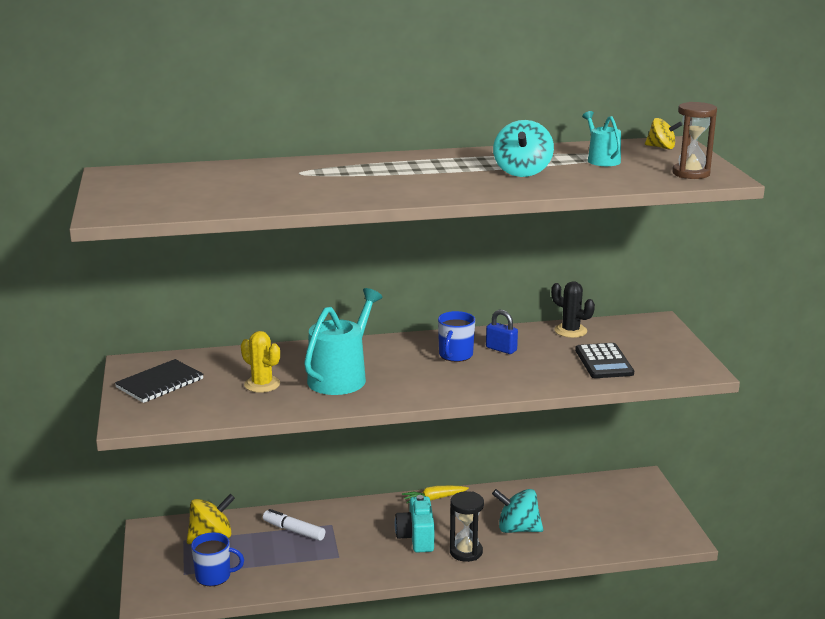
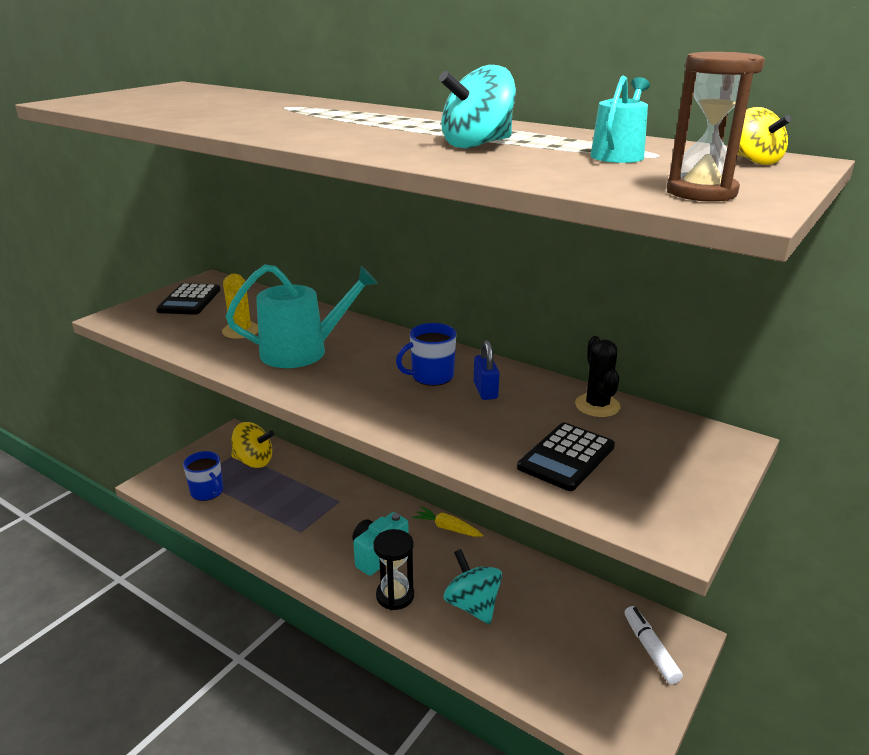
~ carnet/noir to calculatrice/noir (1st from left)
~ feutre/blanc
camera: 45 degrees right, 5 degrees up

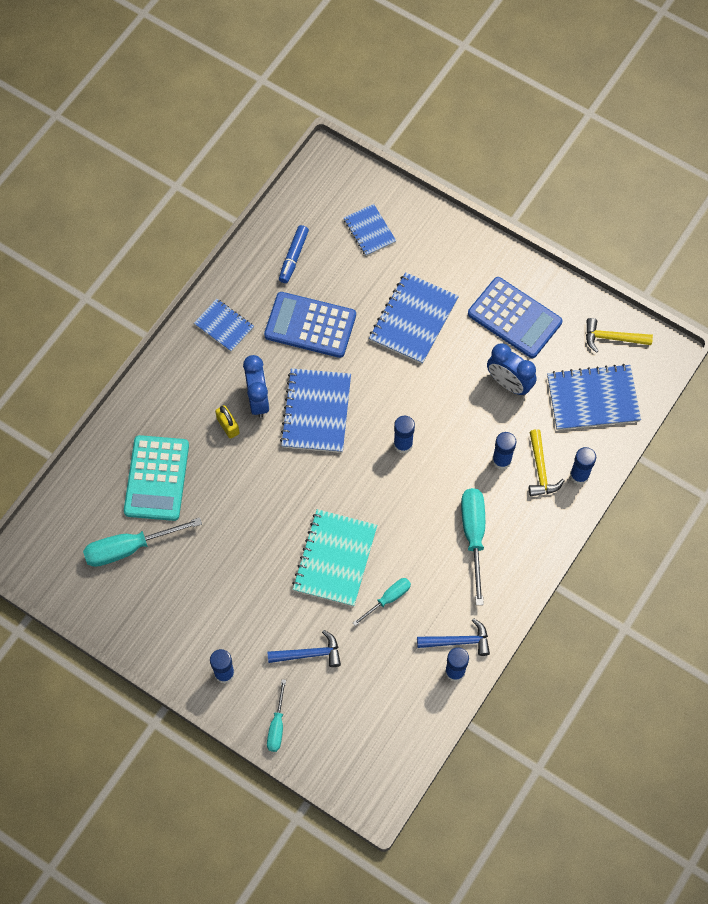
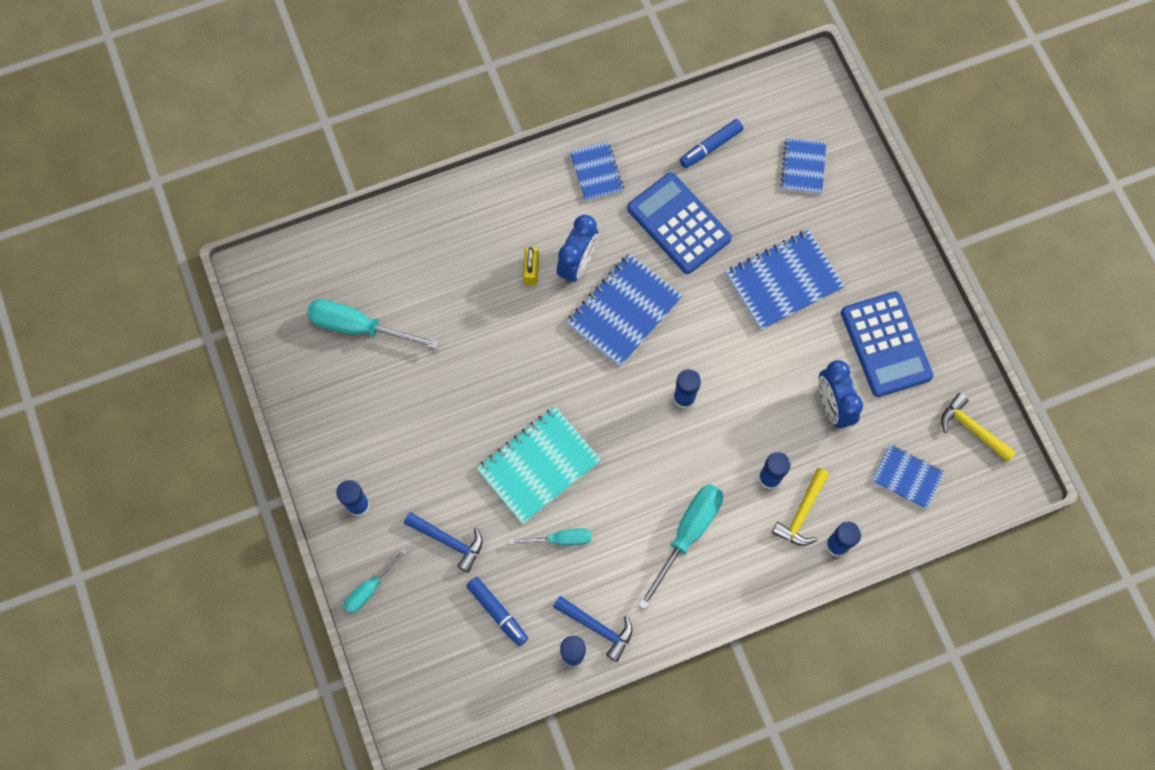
- calculatrice/turquoise
~ carnet/bleu (5th from left) x0.59
+ feutre/bleu (1st from left)
camera: 35 degrees right, 5 degrees up

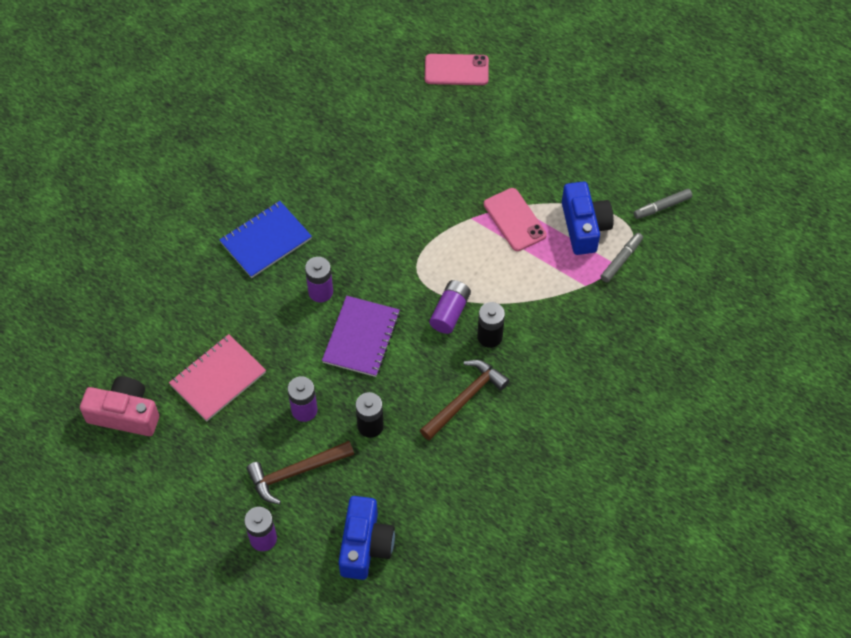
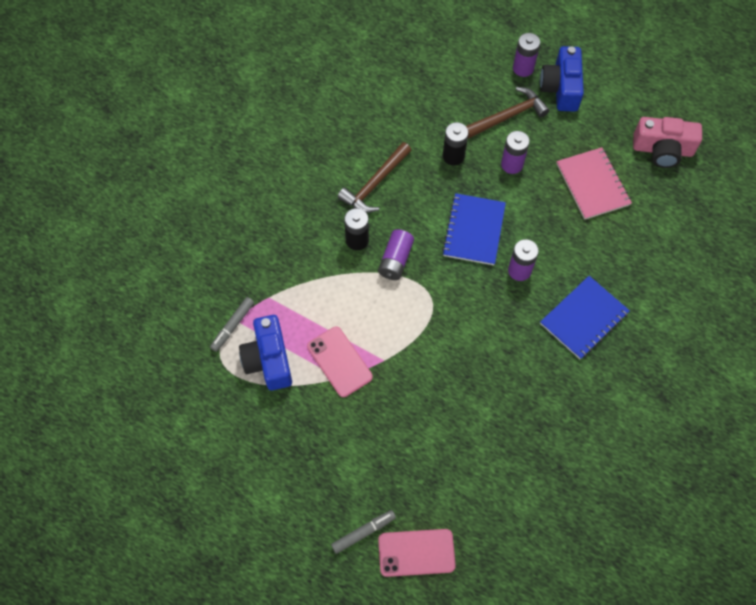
~ carnet/rose 60 degrees counterclockwise
~ carnet/violet to carnet/bleu (1st from left)
~ appareil photo/bleu (1st from left in the first image) to appareil photo/bleu (2nd from left)
~ feutre/gris (2nd from left)
camera: 175 degrees right, 5 degrees up

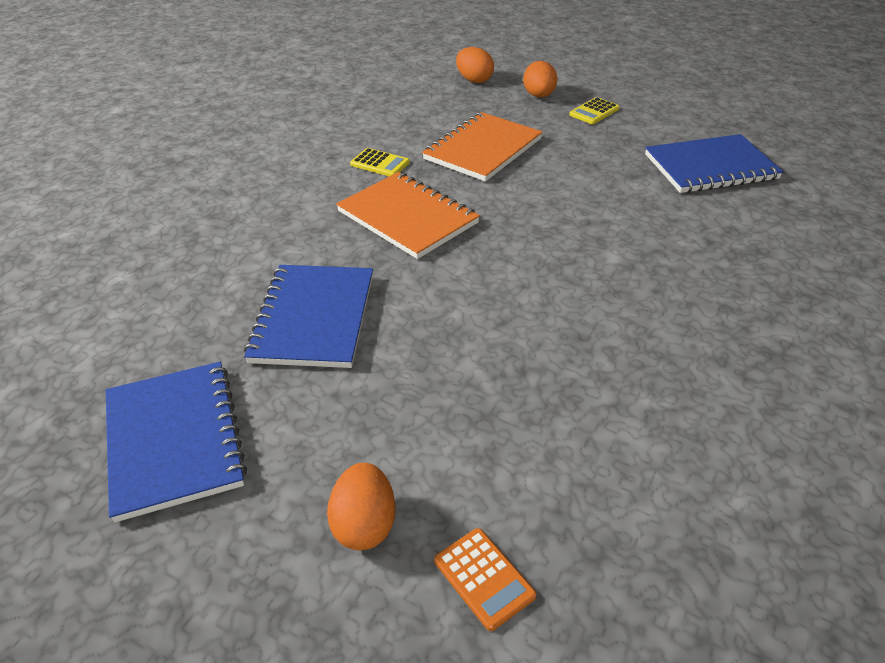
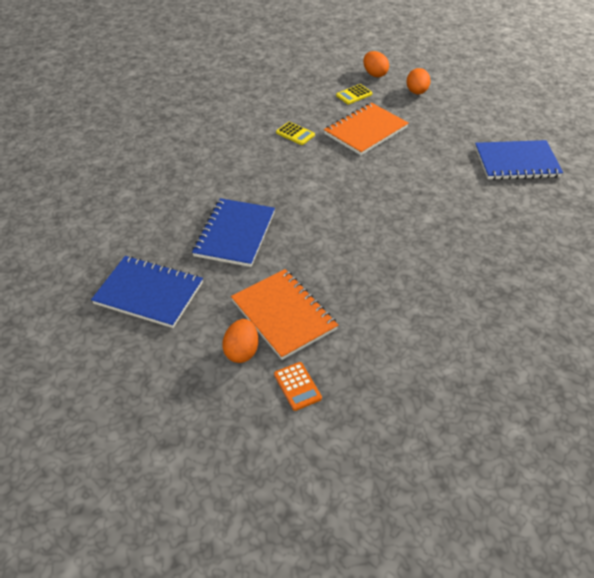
~ carnet/bleu (1st from left) 60 degrees counterclockwise
~ carnet/orange (1st from left)
~ calculatrice/jaune (2nd from left)
camera: 10 degrees right, 5 degrees up

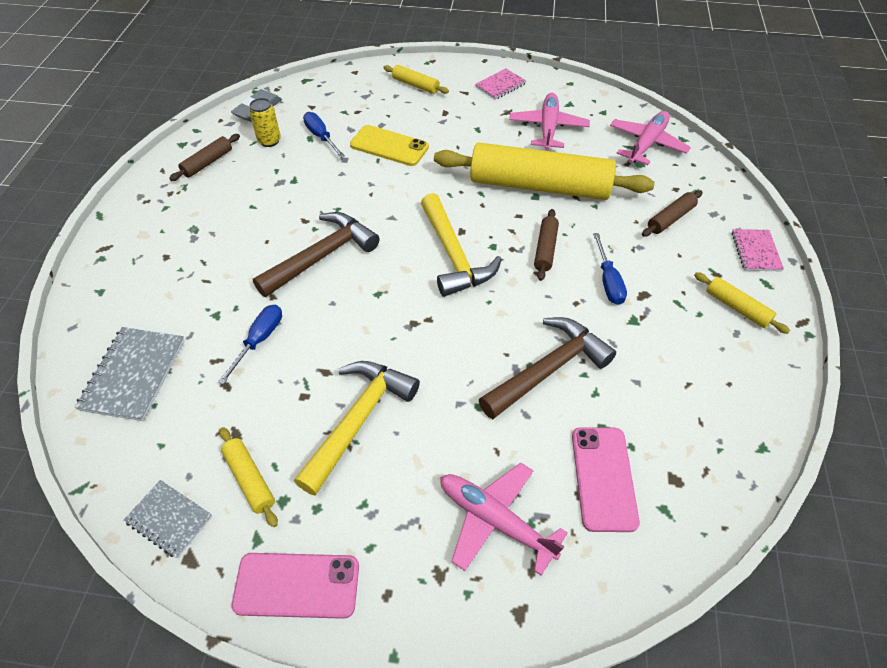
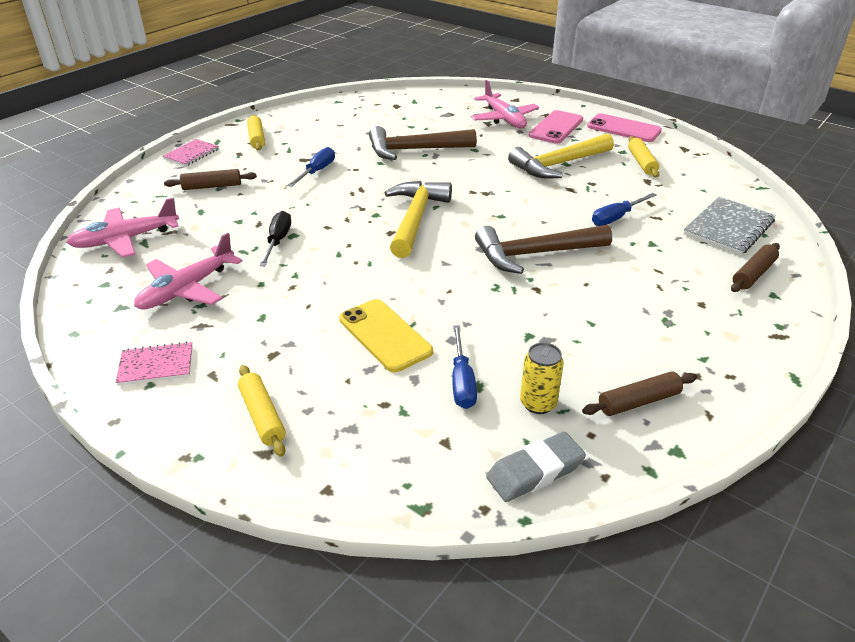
- carnet/gris (2nd from left)
~ rouleau à pâtisserie/jaune (3rd from left) to tournevis/noir
~ rouleau à pâtisserie/marron (2nd from left in the first image) to rouleau à pâtisserie/marron (3rd from left)
~ téléphone/rose (2nd from left in the first image) to téléphone/rose (1st from left)
camera: 150 degrees left, 15 degrees down

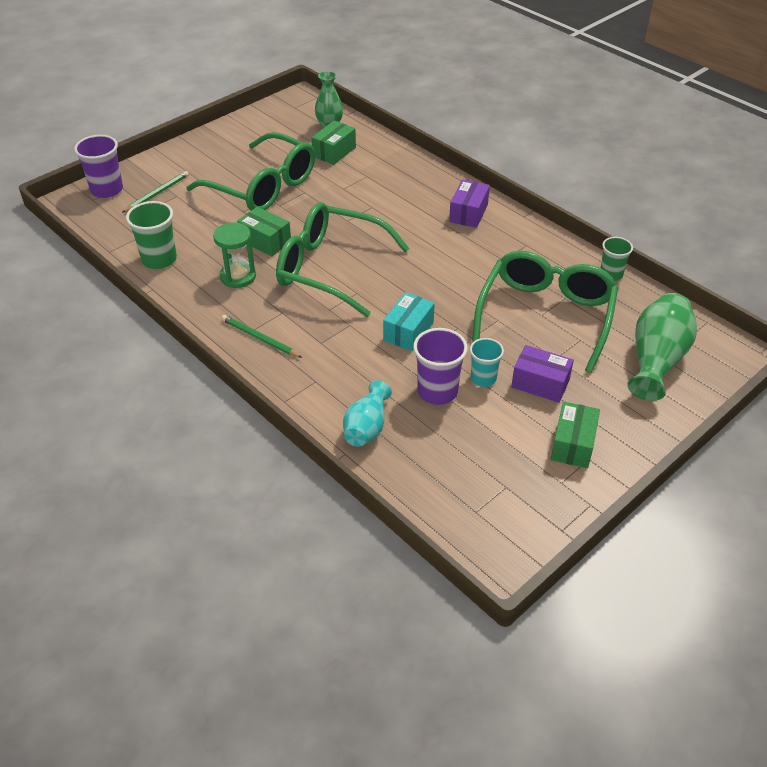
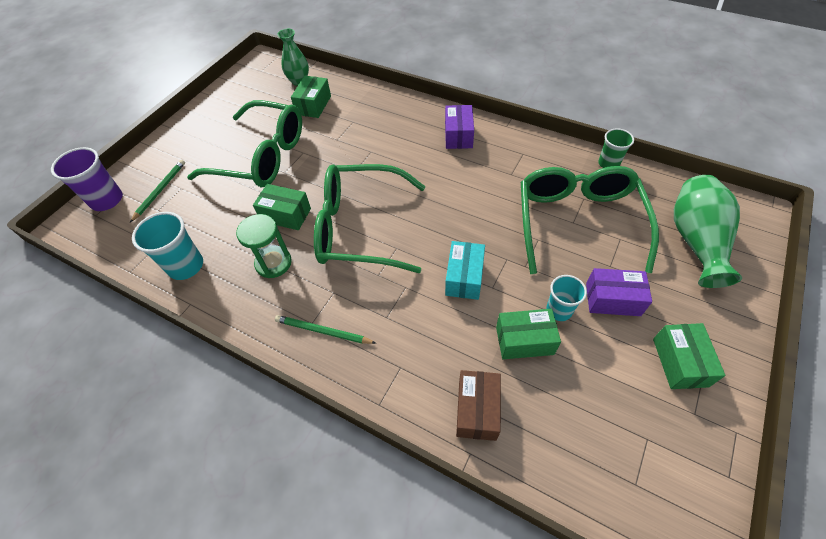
~ gobelet/vert (1st from left) to gobelet/turquoise (1st from left)
~ vase/turquoise to boîte/marron
~ gobelet/violet (2nd from left) to boîte/vert (3rd from left)
camera: 15 degrees left, 10 degrees up

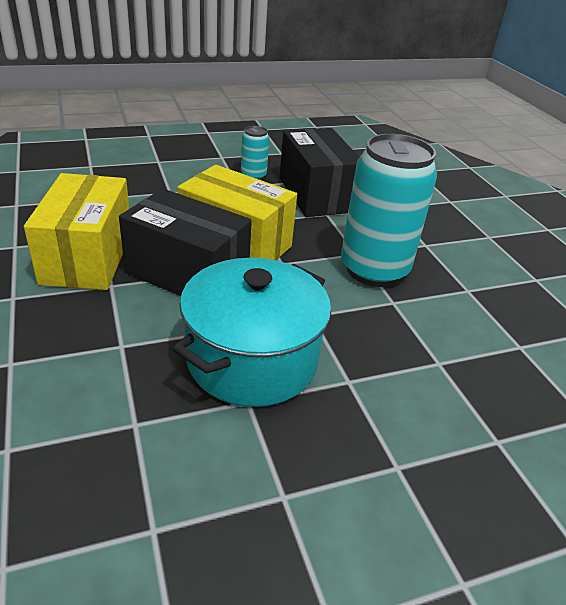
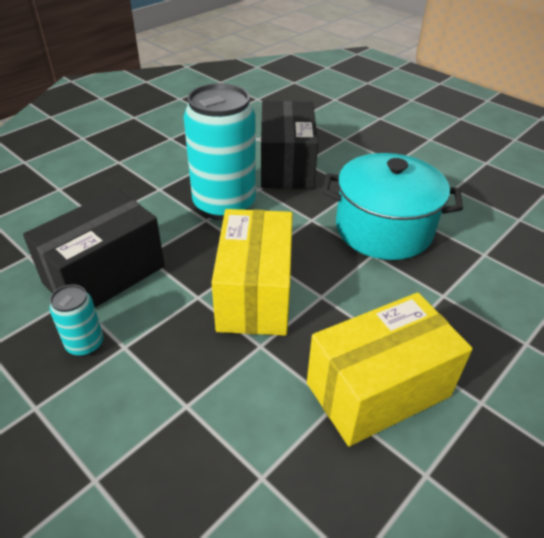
~ boîte/noir (1st from left in the first image) to boîte/noir (2nd from left)
camera: 115 degrees left, 5 degrees up

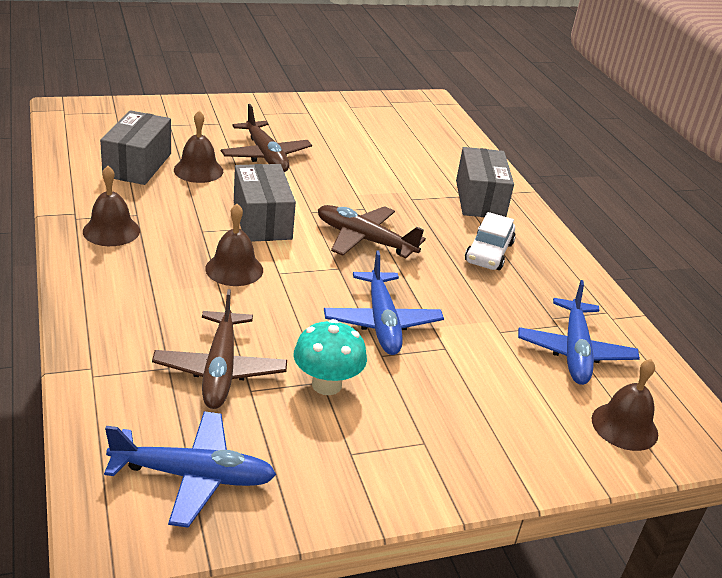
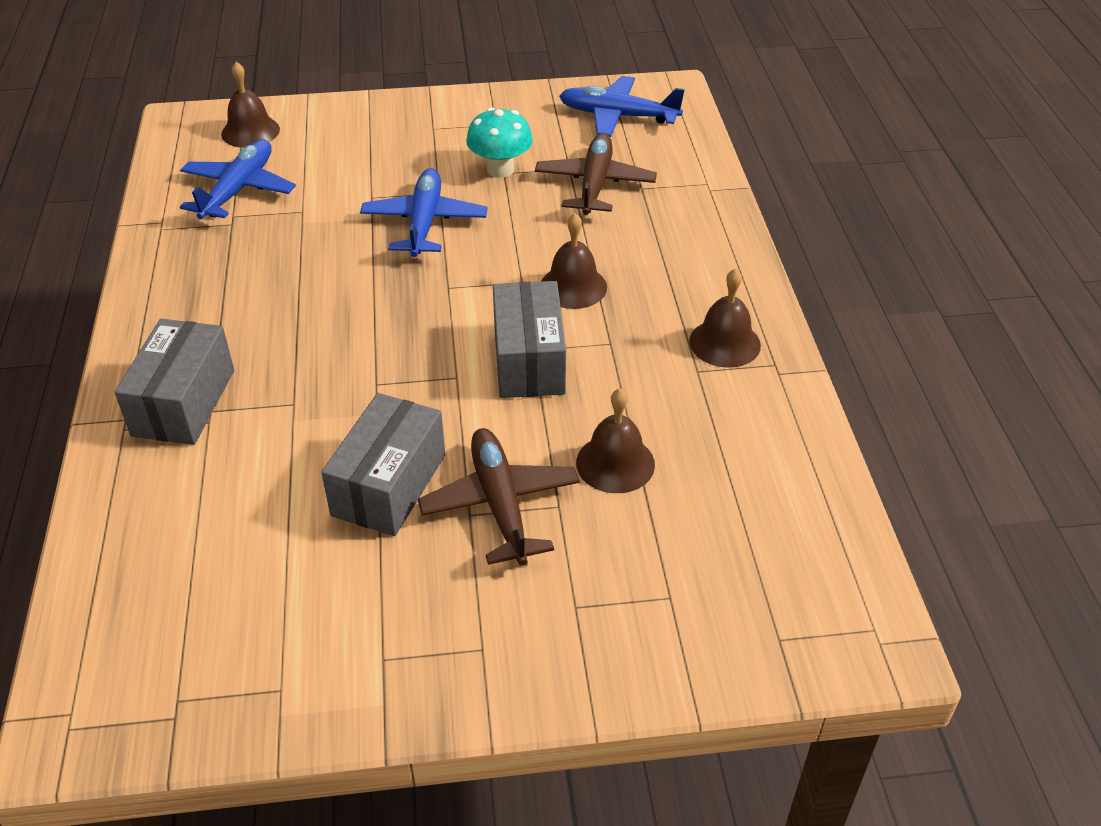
~ boîte/gris (1st from left in the first image) to boîte/gris (2nd from left)
- avion/marron (3rd from left)
- voiture/blanc
camera: 165 degrees left, 10 degrees up

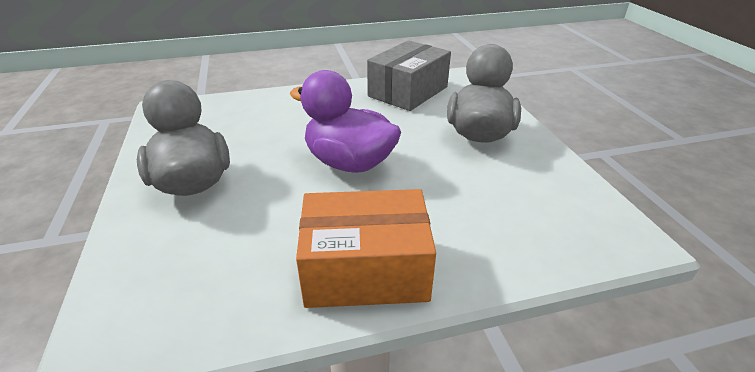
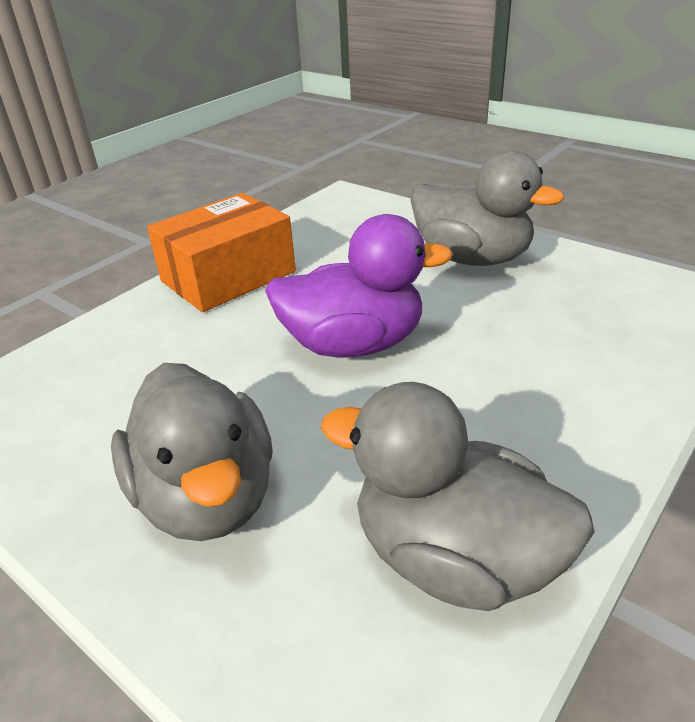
~ boîte/gris to canard/gris (2nd from left)
camera: 145 degrees right, 0 degrees up

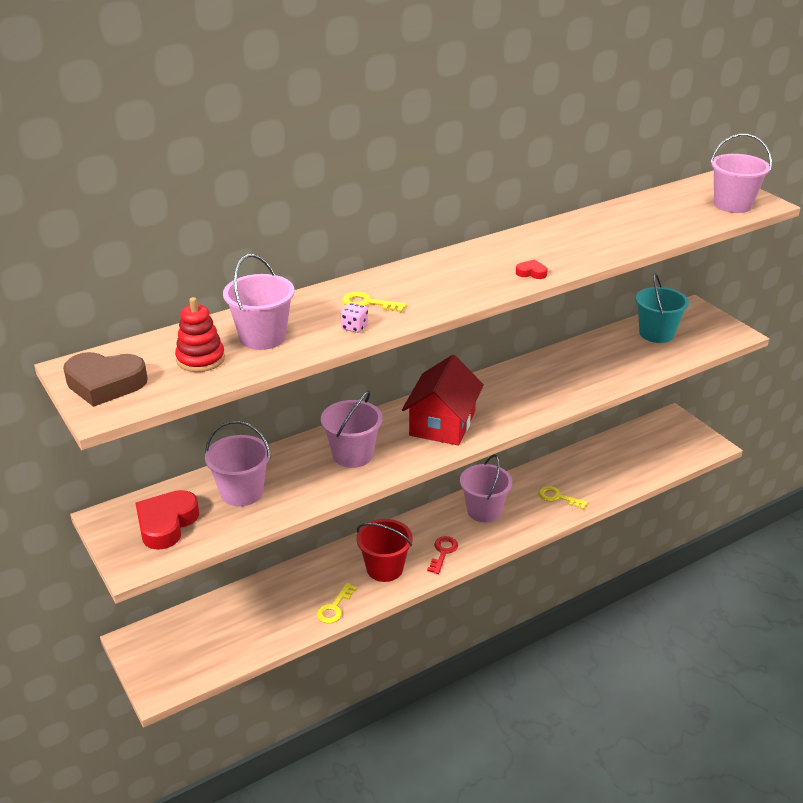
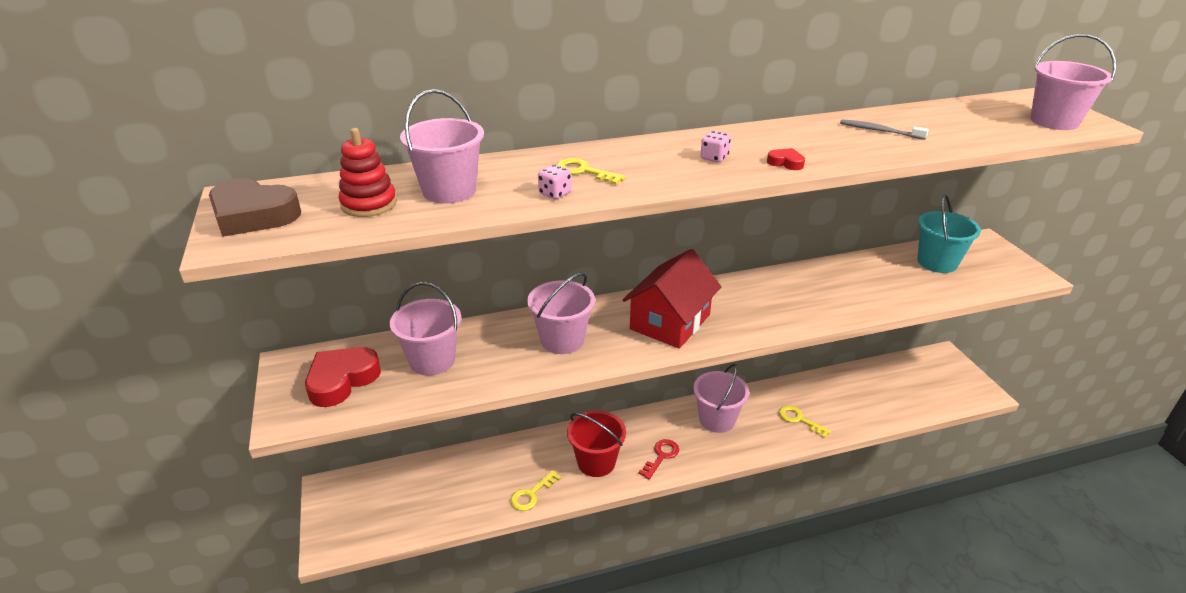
+ dé/rose (2nd from left)
+ brosse à dents/gris
camera: 15 degrees right, 0 degrees up

